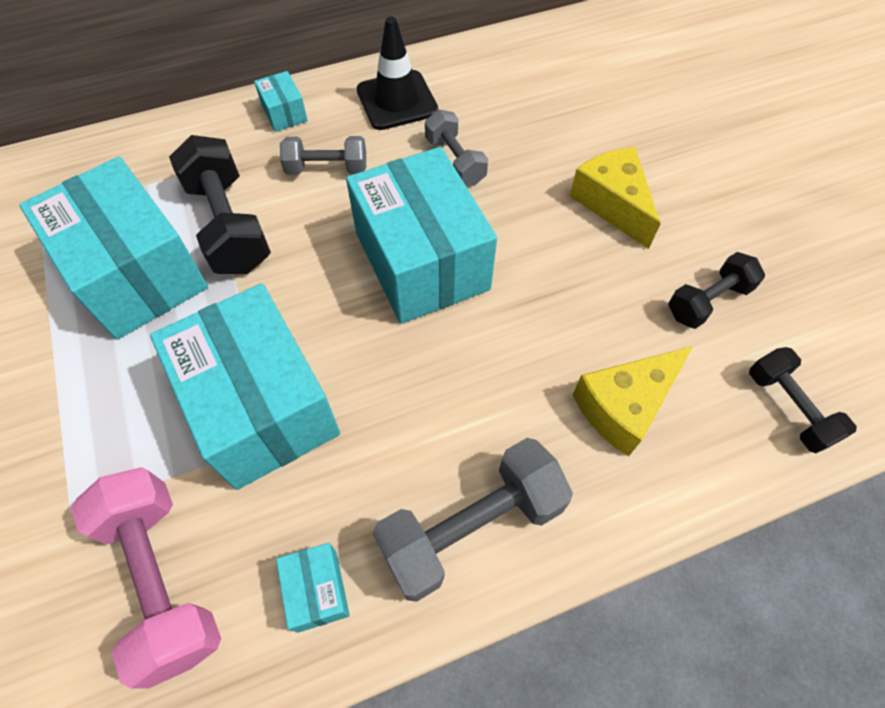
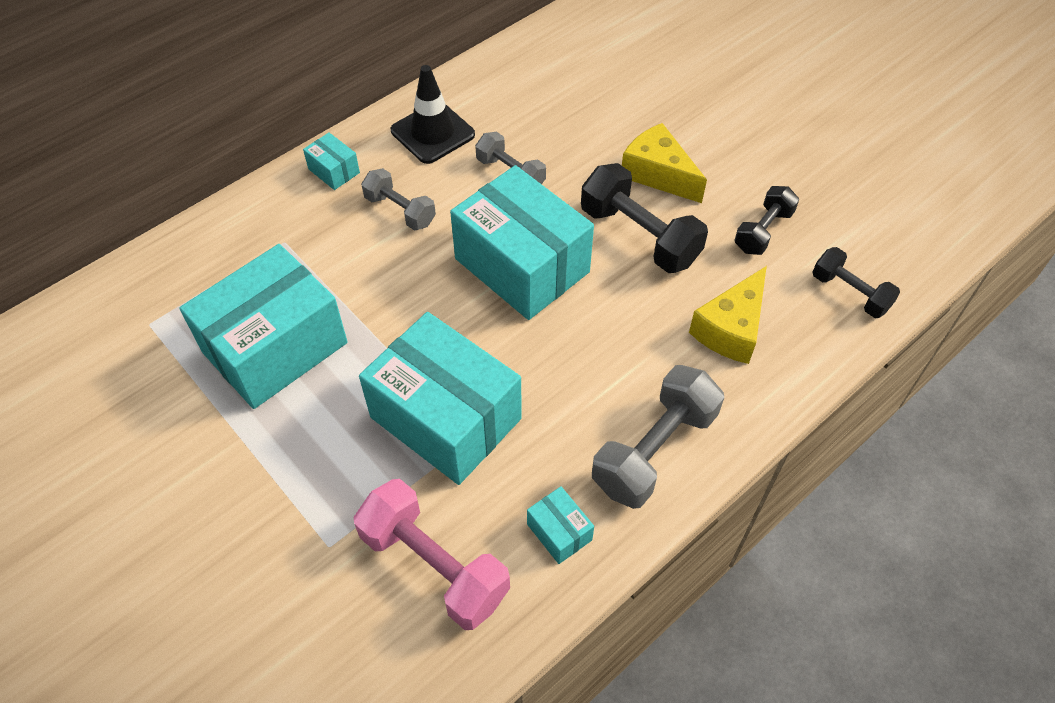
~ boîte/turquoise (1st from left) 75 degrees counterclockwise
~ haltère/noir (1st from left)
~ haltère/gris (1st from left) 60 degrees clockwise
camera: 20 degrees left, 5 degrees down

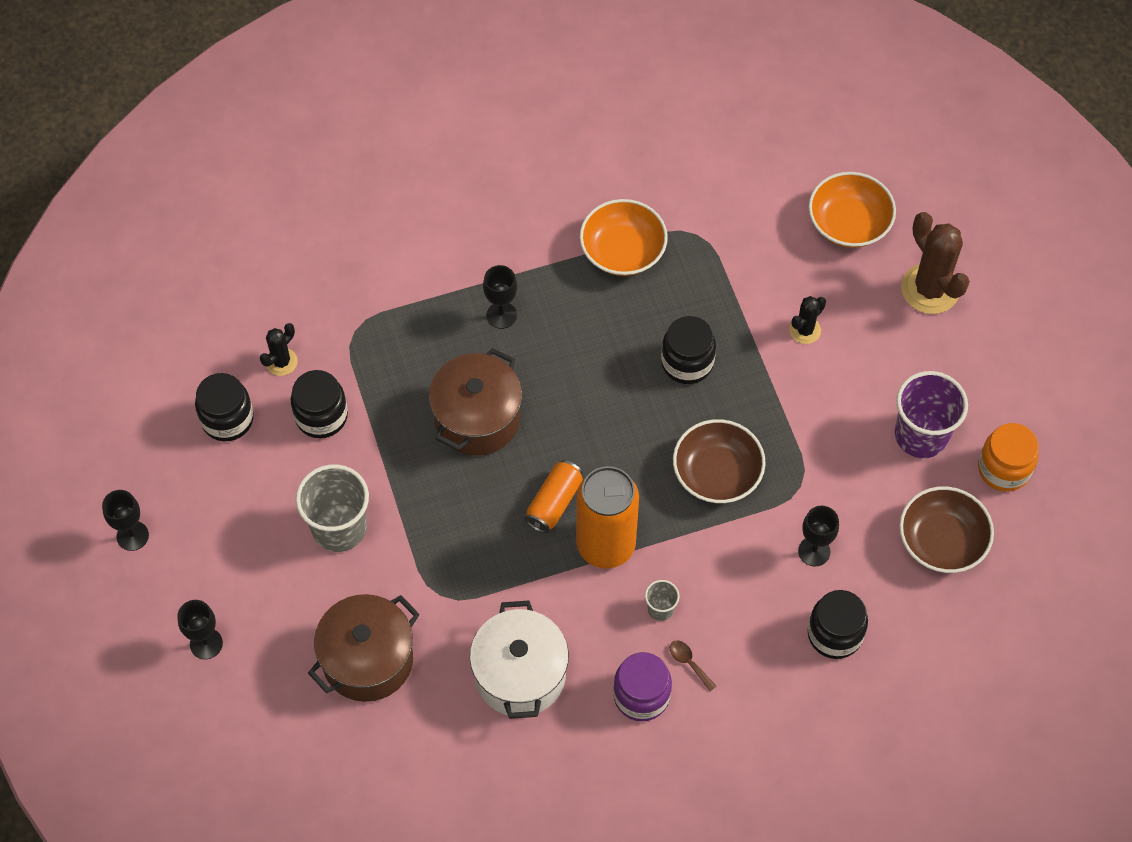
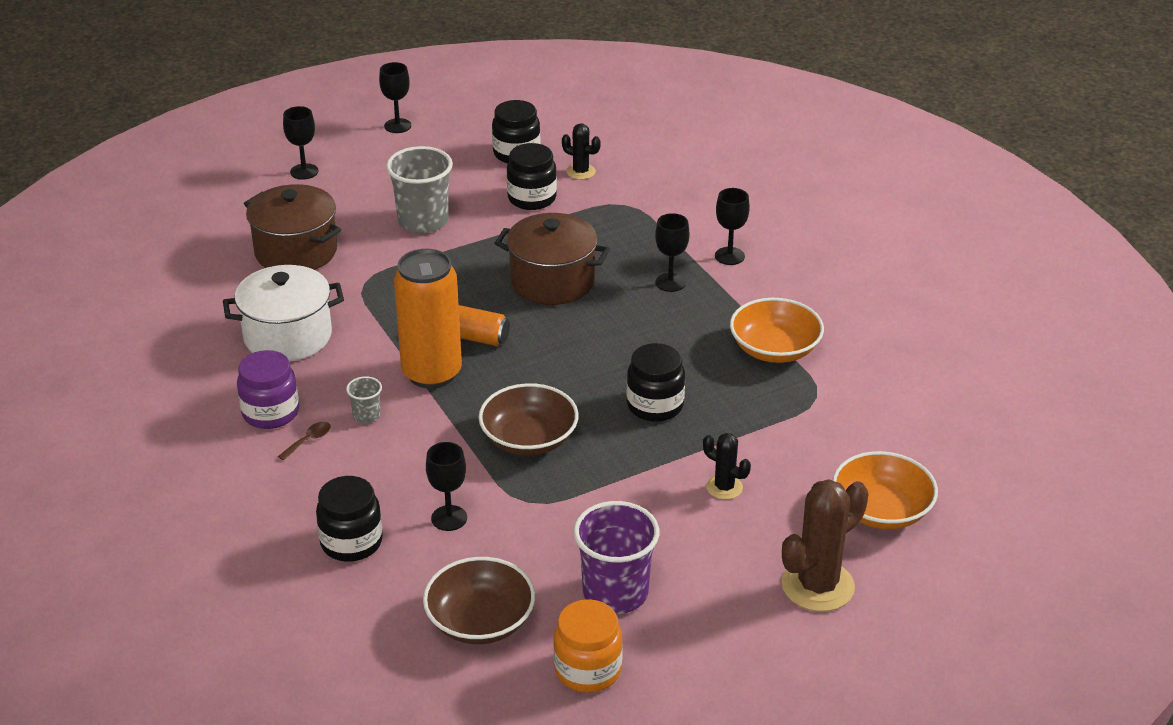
+ verre à pied/noir (5th from left)
camera: 80 degrees right, 25 degrees down

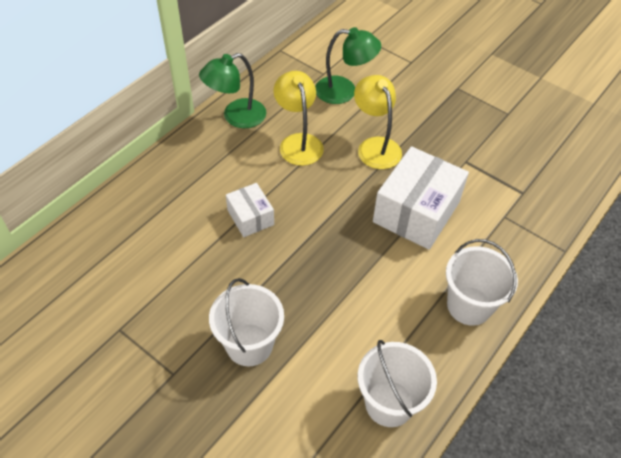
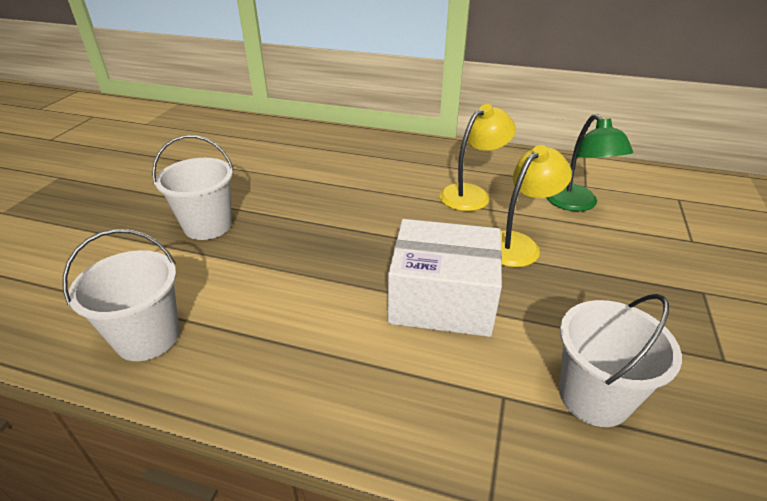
- lampe/vert (1st from left)
- boîte/blanc (1st from left)
~ seau/blanc (3rd from left)
camera: 70 degrees right, 15 degrees down

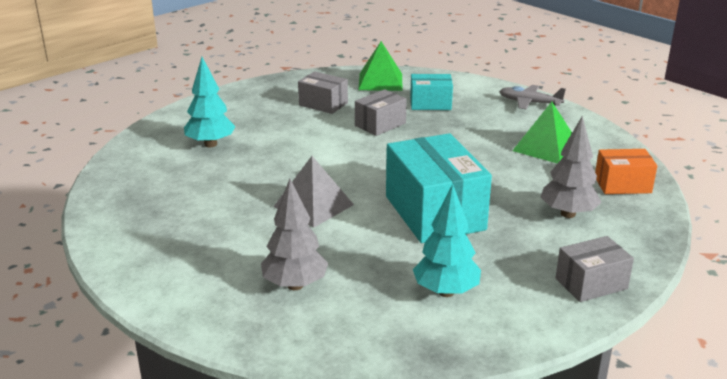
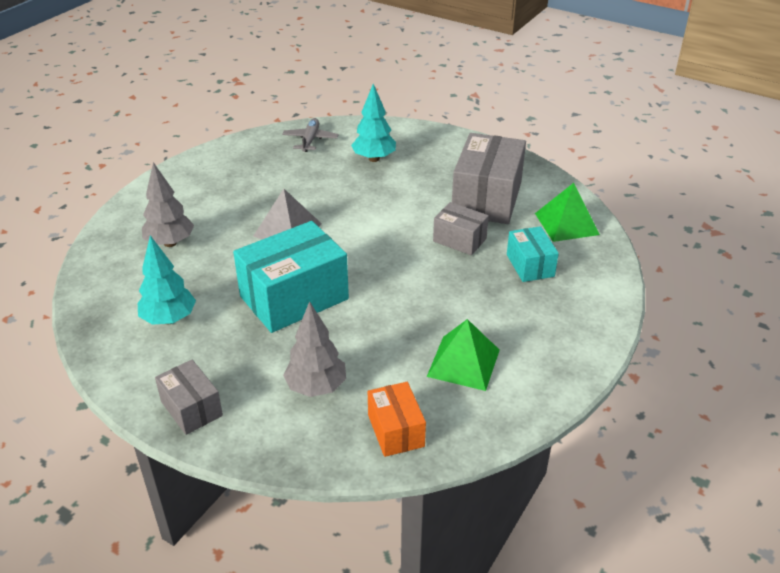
~ boîte/gris (1st from left in the first image) x1.86
~ avion/gris
camera: 75 degrees right, 10 degrees up

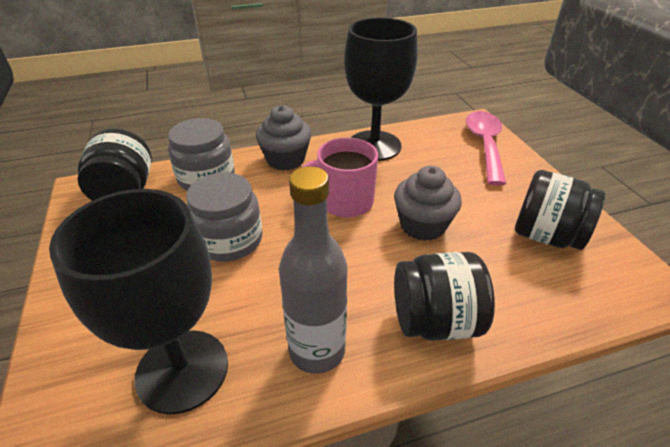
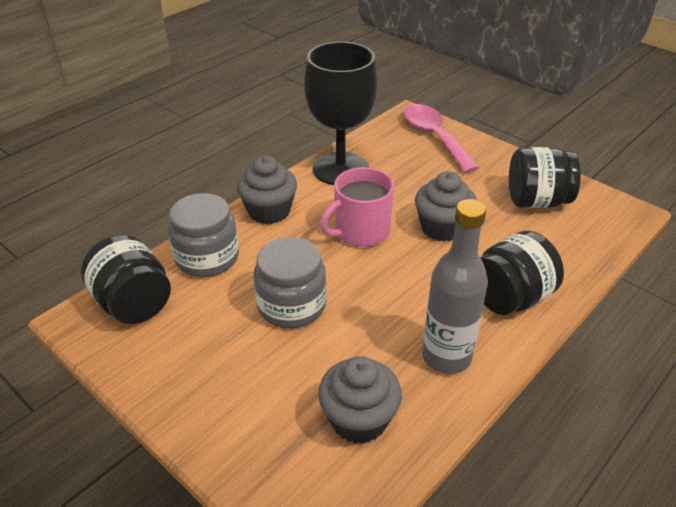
~ verre à pied/noir (1st from left) to muffin/gris (2nd from left)
camera: 30 degrees left, 0 degrees up

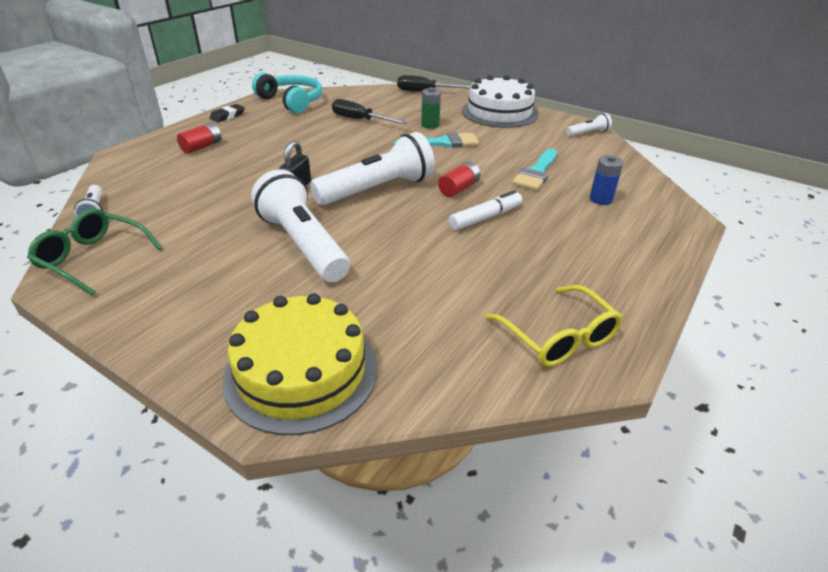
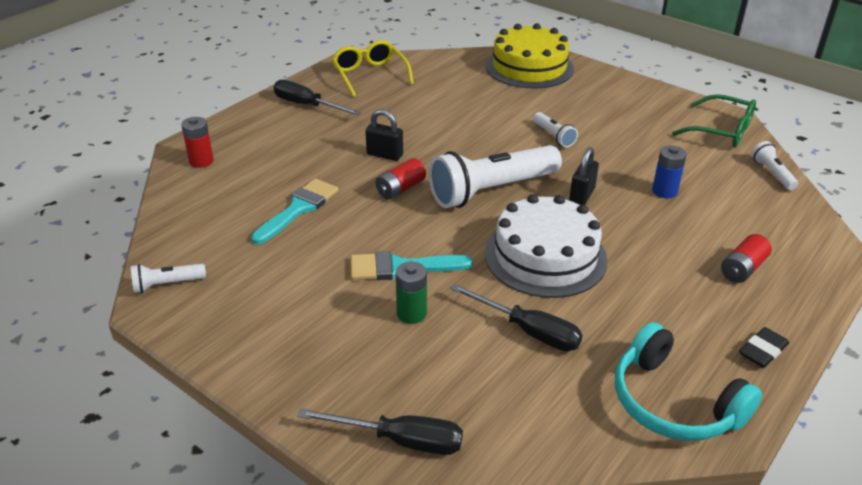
~ lampe de poche/blanc (2nd from left in the first image) x0.45
~ feutre/blanc to cadenas/noir (1st from left)
~ gâteau/blanc
~ pile/bleu
+ pile/rouge (1st from left)
+ tournevis/noir (1st from left)
camera: 175 degrees left, 0 degrees up

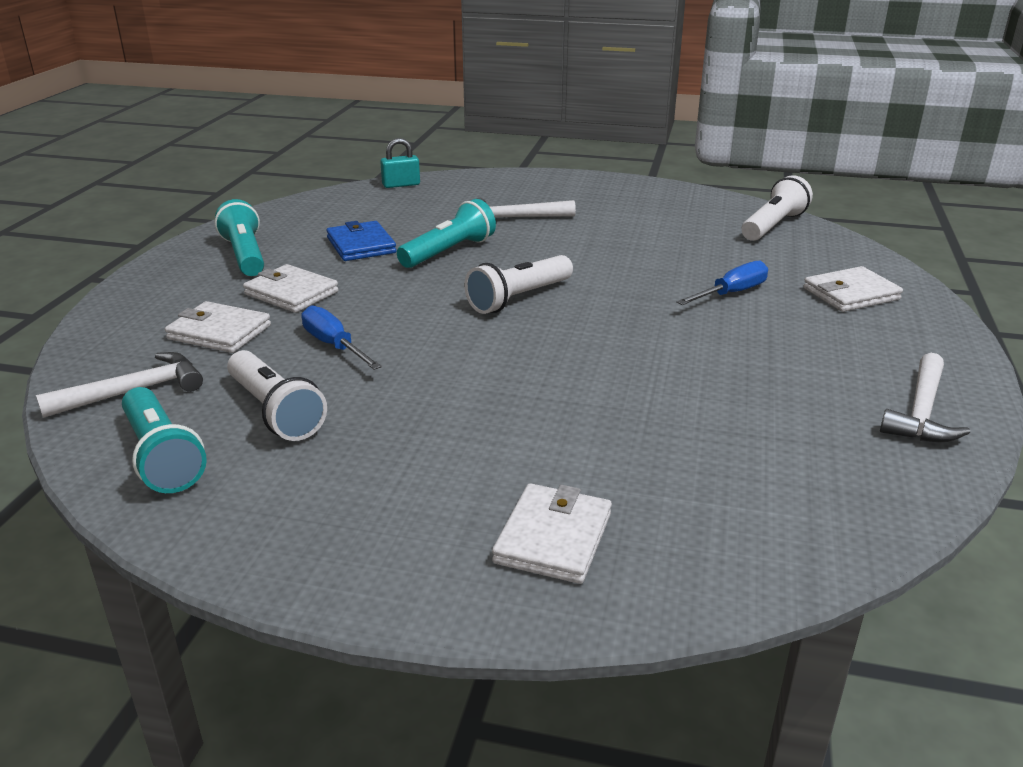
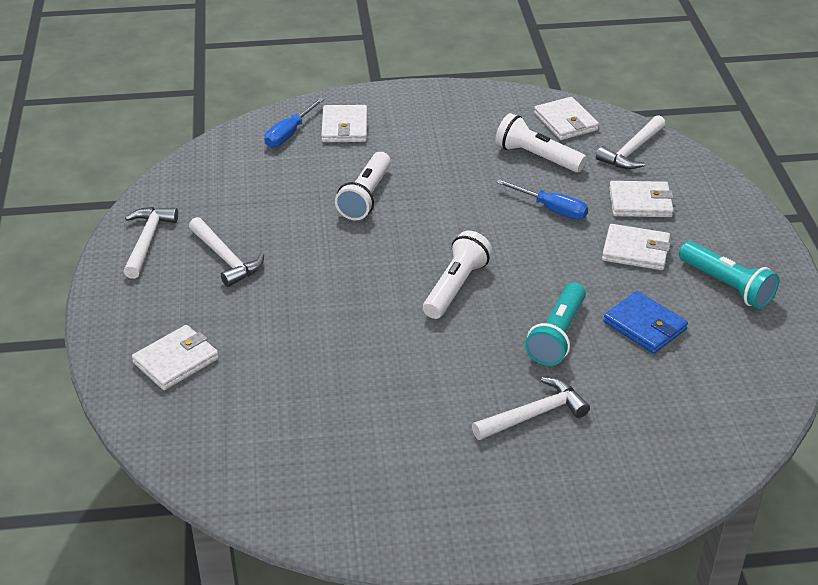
~ lampe de poche/turquoise (1st from left) to portefeuille/blanc (3rd from left)
- cadenas/turquoise
~ tournevis/bleu (2nd from left in the first image) to tournevis/bleu (1st from left)
~ lampe de poche/blanc (3rd from left in the first image) to lampe de poche/blanc (1st from left)
+ marteau/blanc (2nd from left)
camera: 160 degrees right, 10 degrees up

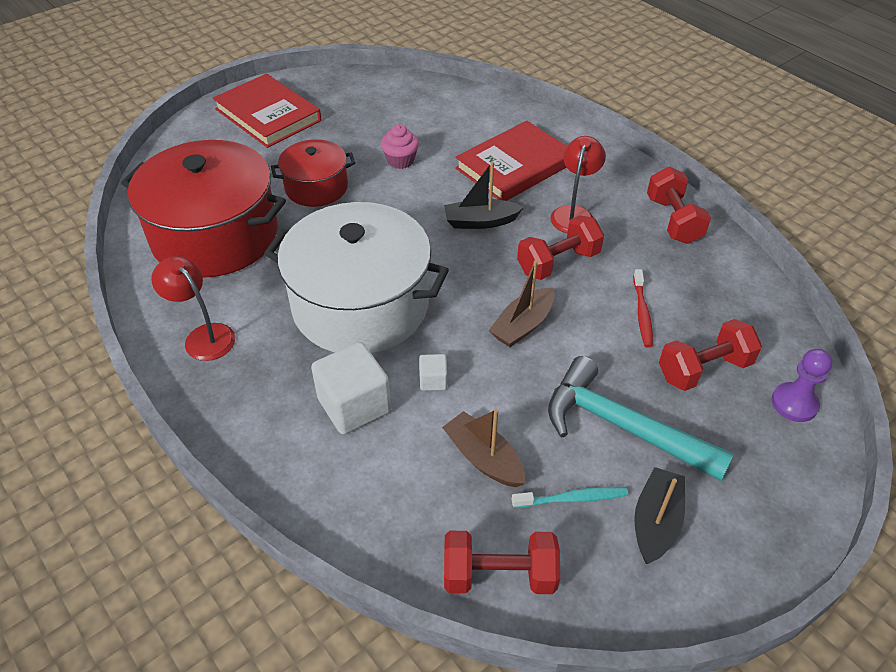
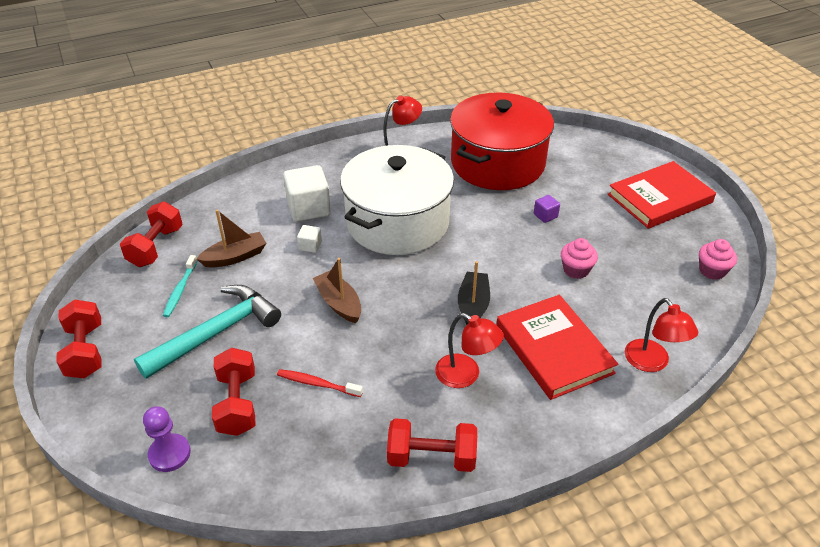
~ marmite/rouge (2nd from left) to cube/violet
~ haltère/rouge (2nd from left in the first image) to haltère/rouge (1st from left)
- bateau/noir (2nd from left)
+ lampe/rouge (3rd from left)
+ muffin/rose (2nd from left)
camera: 105 degrees right, 5 degrees down

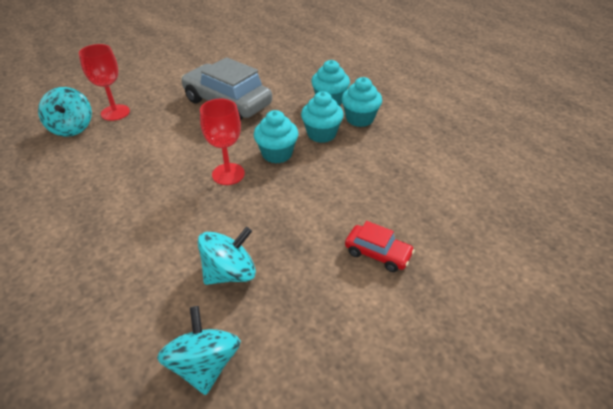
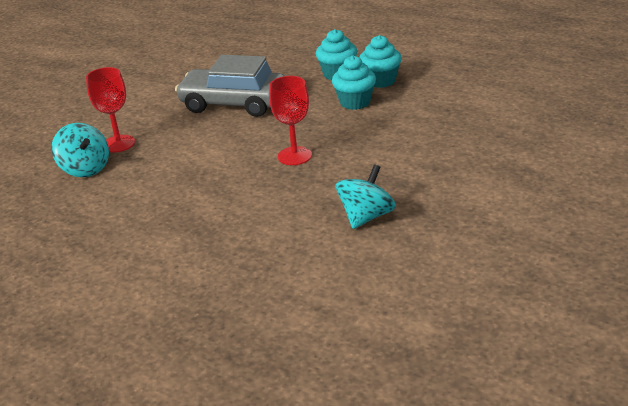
- toupie/turquoise (2nd from left)
- muffin/turquoise (1st from left)
- voiture/rouge
camera: 20 degrees left, 10 degrees down

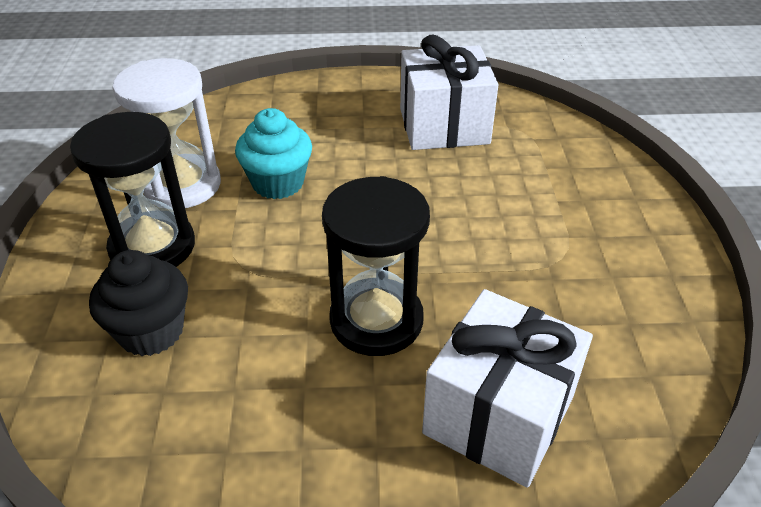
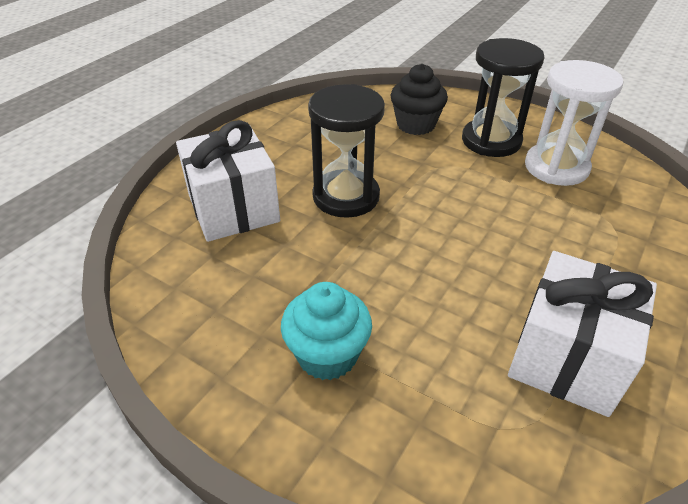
~ muffin/turquoise
camera: 125 degrees right, 0 degrees up

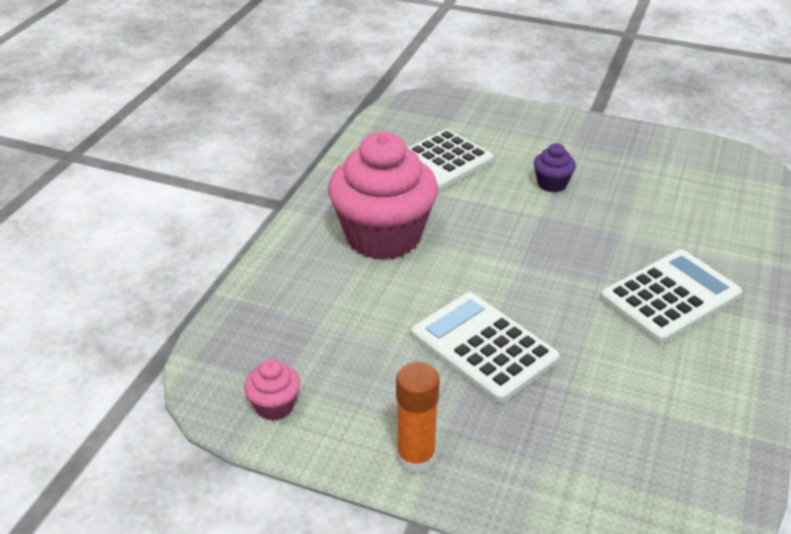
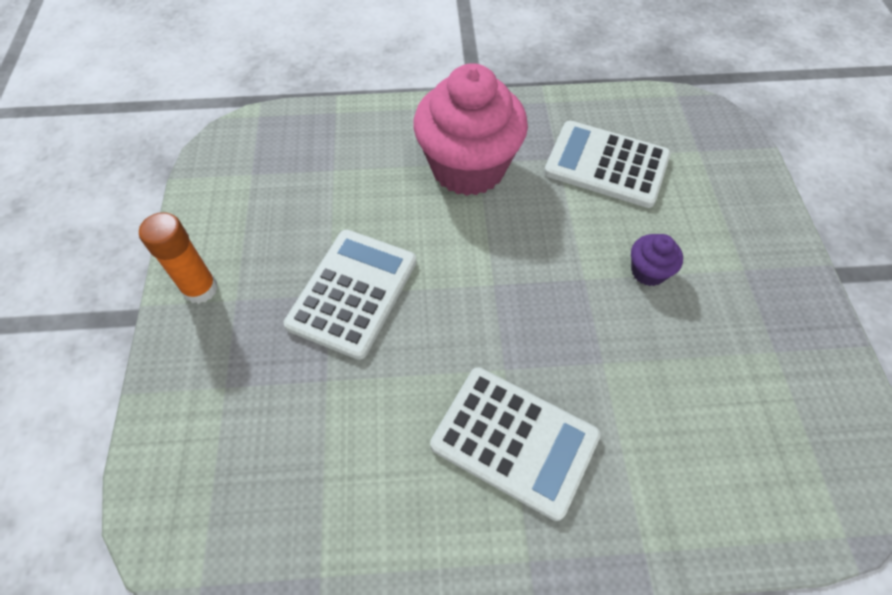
- muffin/rose (1st from left)
camera: 65 degrees right, 20 degrees up

